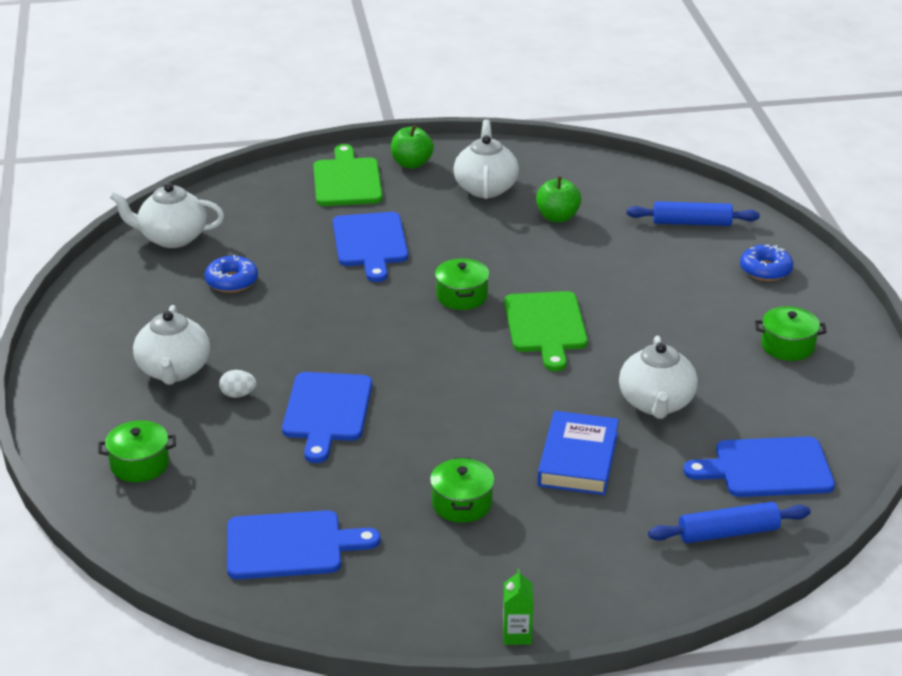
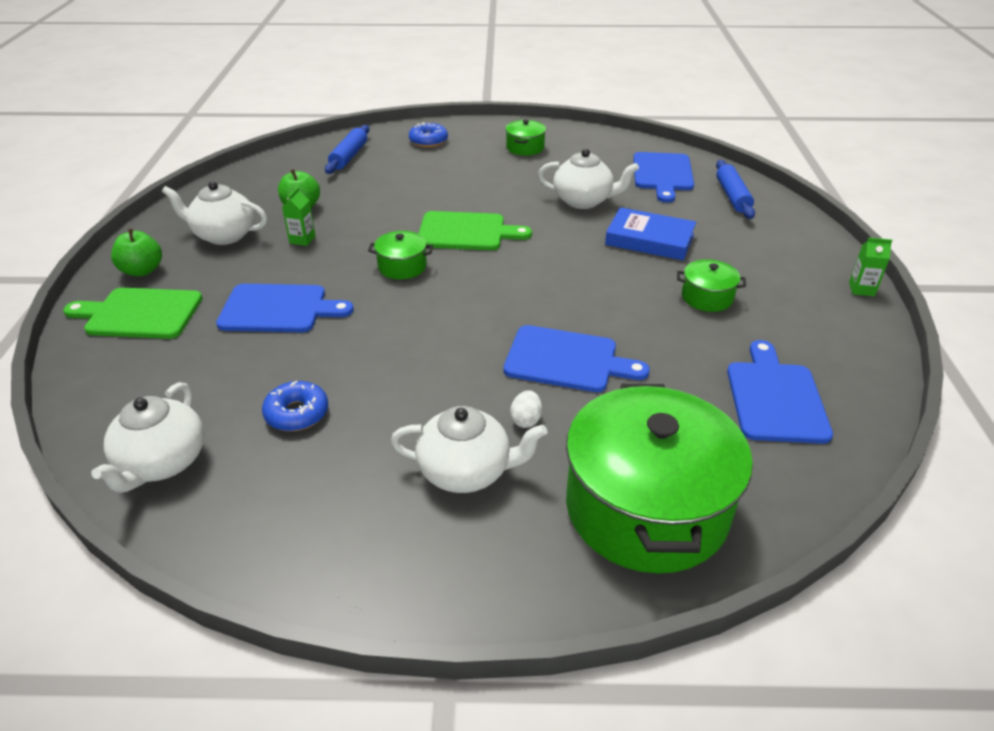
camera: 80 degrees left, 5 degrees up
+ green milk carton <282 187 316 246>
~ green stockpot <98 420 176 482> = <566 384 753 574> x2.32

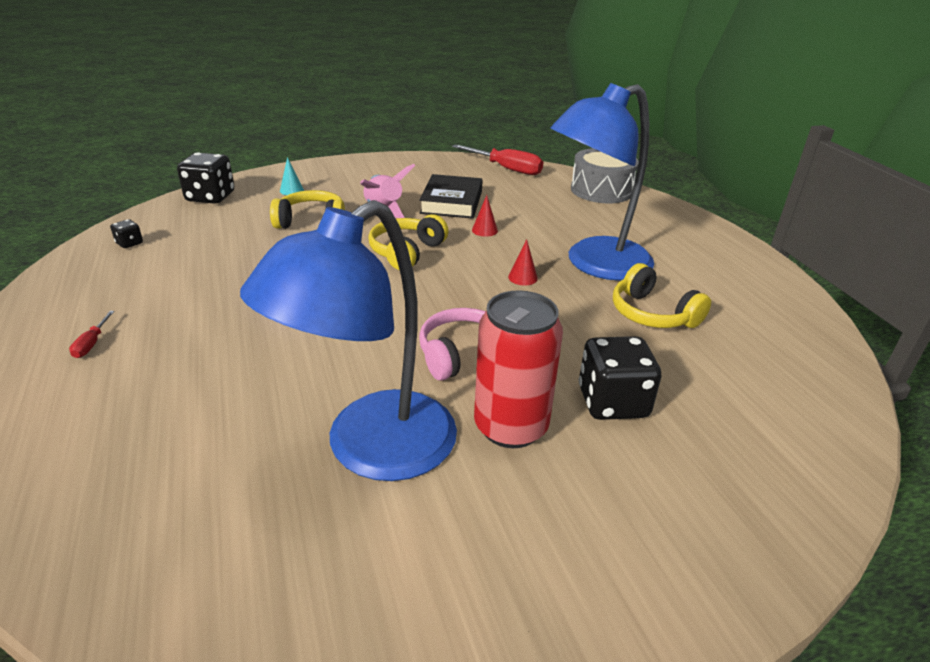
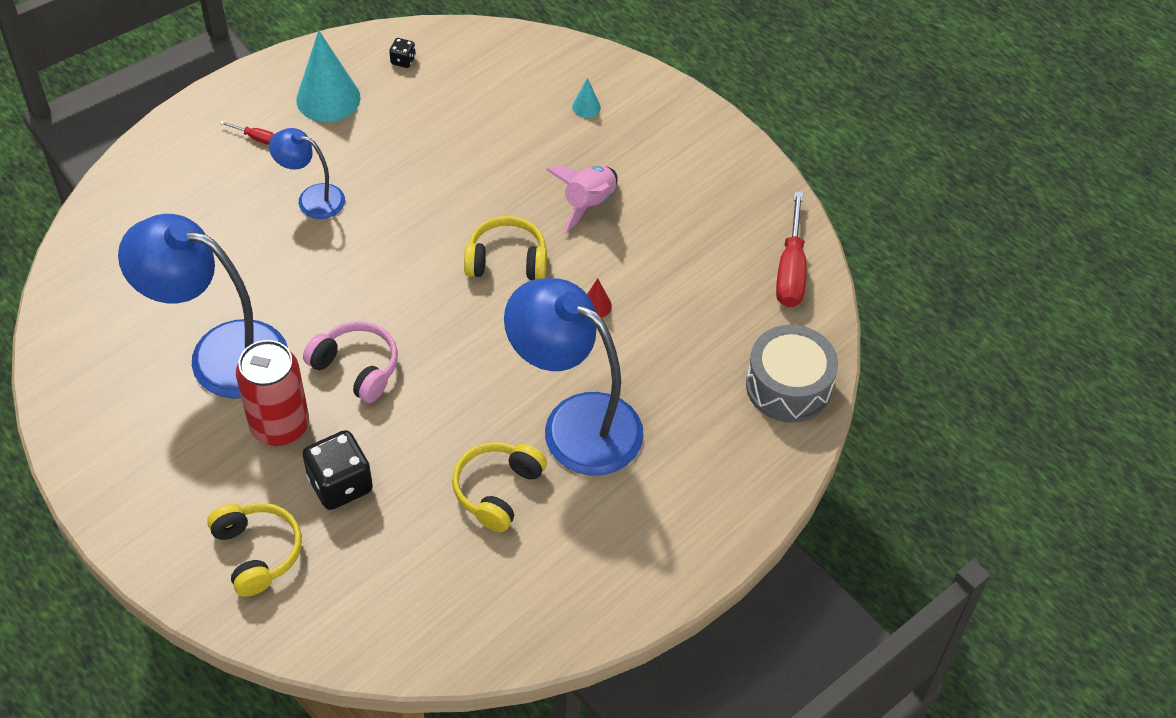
camera: 65 degrees right, 20 degrees up
~ golden over-ear headphones <270 190 345 229> to <207 503 302 597>
~ scarlet hand screwdriver <69 311 115 358> = <220 121 274 145> 135 degrees counterclockwise
+ cobalt lamp <269 128 345 219>
+ aqua cone shape <296 30 360 122>
- jet-black die <177 152 234 204>
- jet-black hardcover <419 174 483 219>
- scarlet cone shape <508 239 538 285>

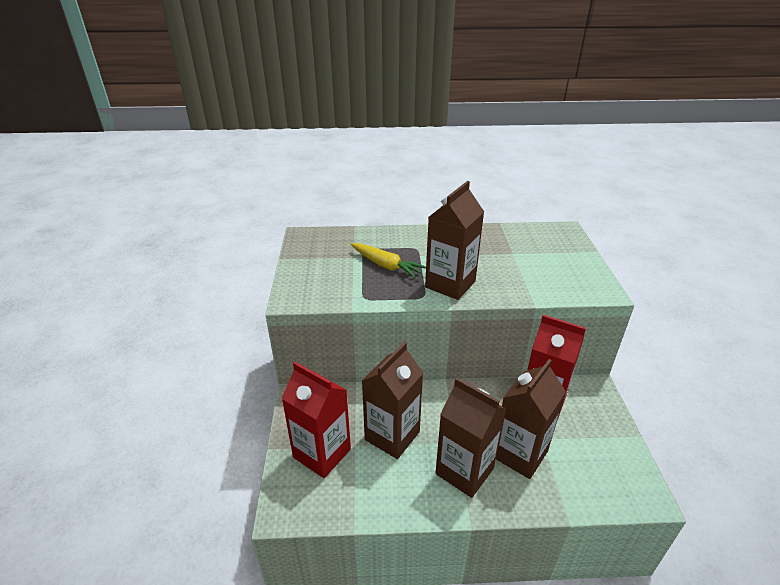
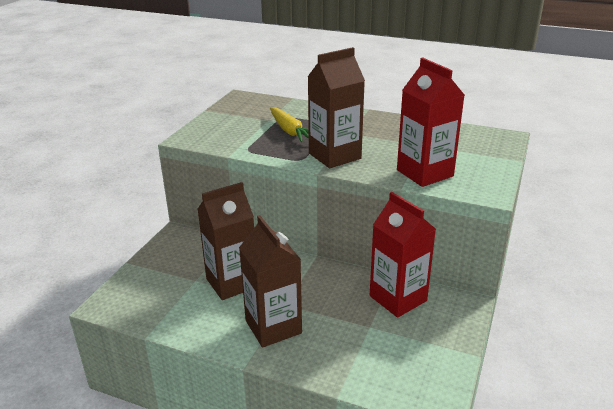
camera: 25 degrees right, 5 degrees down
~ scarlet milk carton <281 362 351 478> to <397 58 465 187>
- russet milk carton <496 359 566 479>

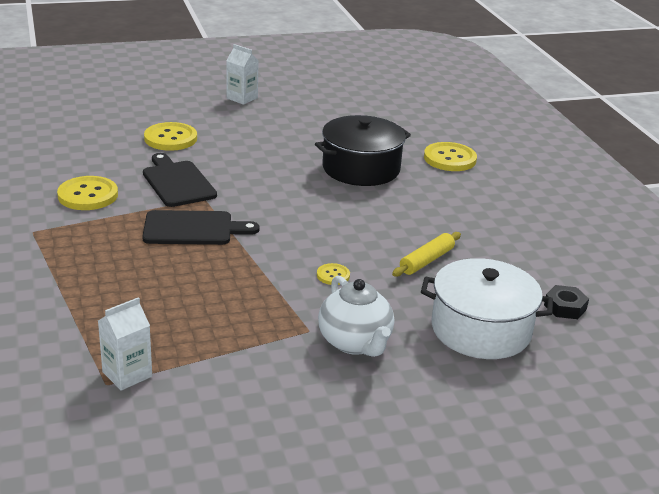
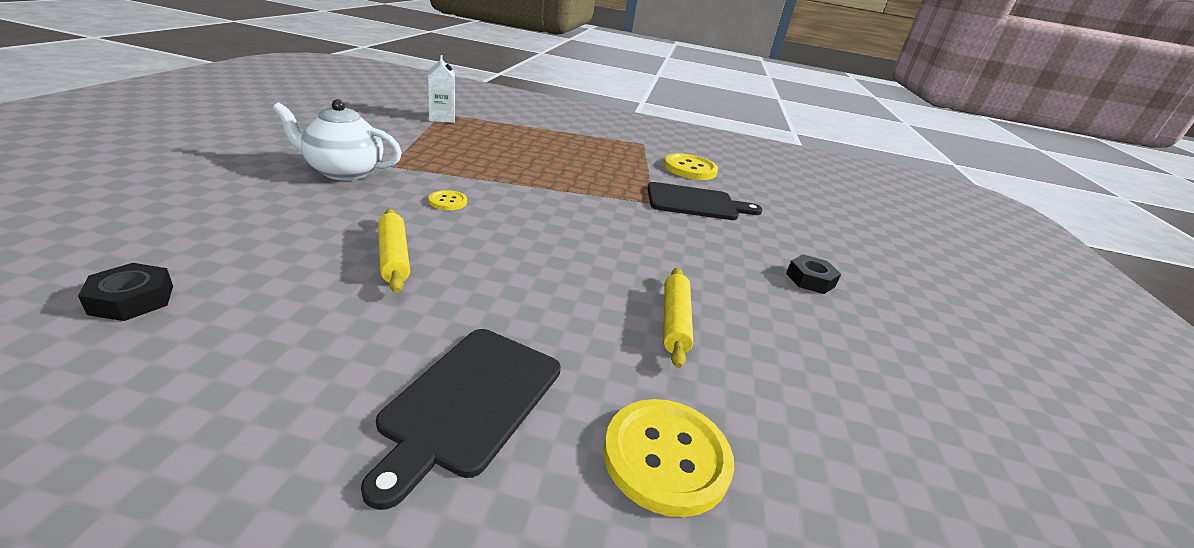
camera: 115 degrees right, 0 degrees up
~ jet-black bread board <142 210 260 245> to <361 329 561 510>
~ jet-black stockpot <315 115 411 186> to golden pastry roller <663 268 693 368>
+ jet-black hex nut <786 254 841 294>
- golden button <144 122 197 151>
- pure white milk carton <226 44 259 105>
- pure white stockpot <421 258 553 359>

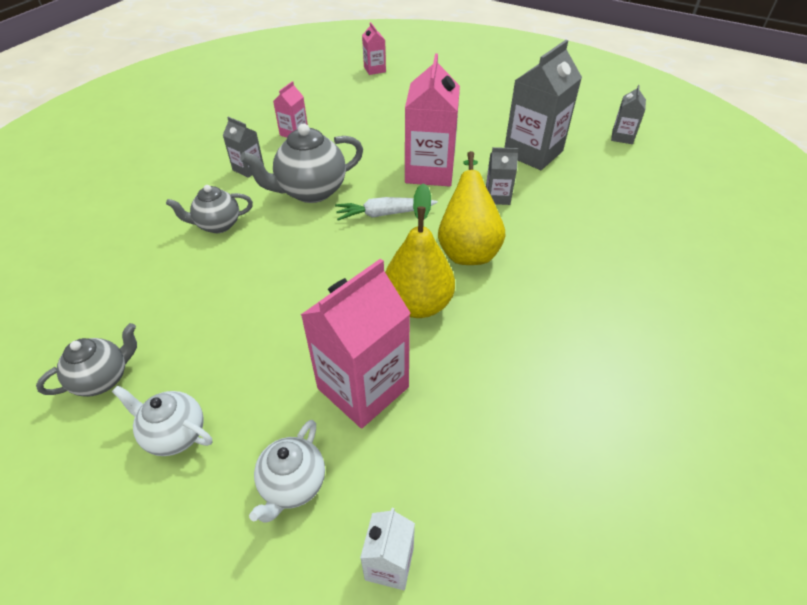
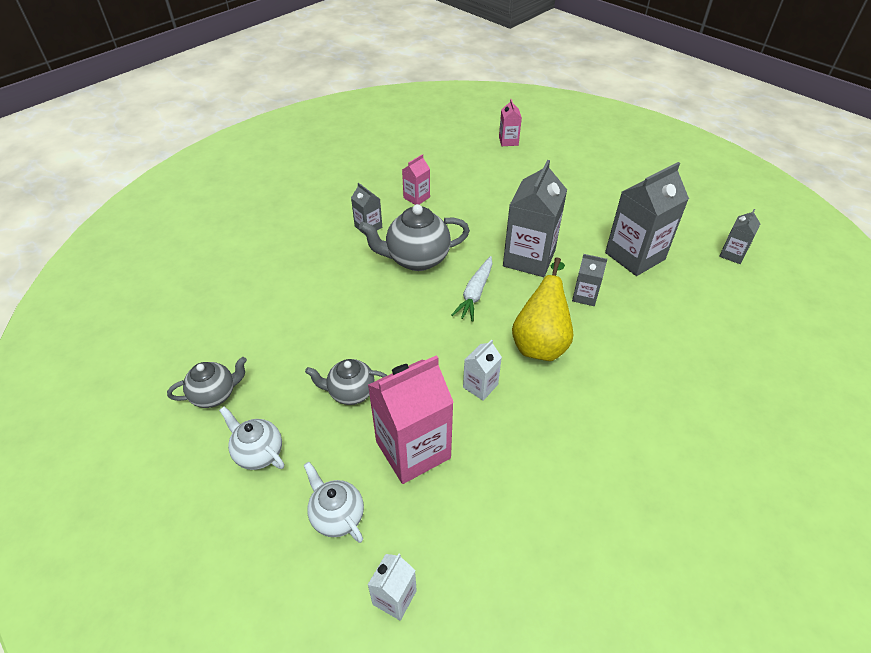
camera: 15 degrees right, 0 degrees up
~ pure white tea pot <249 420 325 523> = <304 462 364 543> 105 degrees clockwise
~ grey tea pot <166 185 253 233> to <305 359 387 405>
~ pure white carrot <335 197 438 221> = <451 256 492 322> 75 degrees counterclockwise
~ golden toy pear <385 183 455 318> to pure white milk carton <463 340 502 401>
~ pink milk carton <405 54 460 186> to grey milk carton <503 160 567 277>

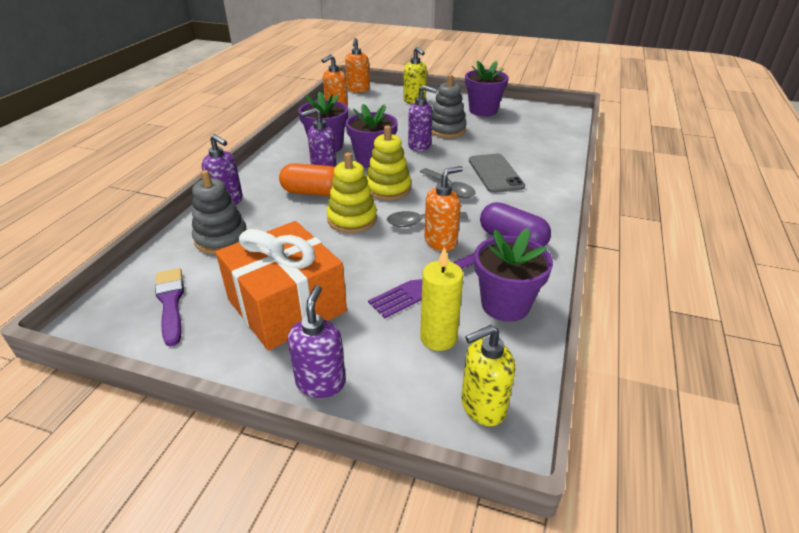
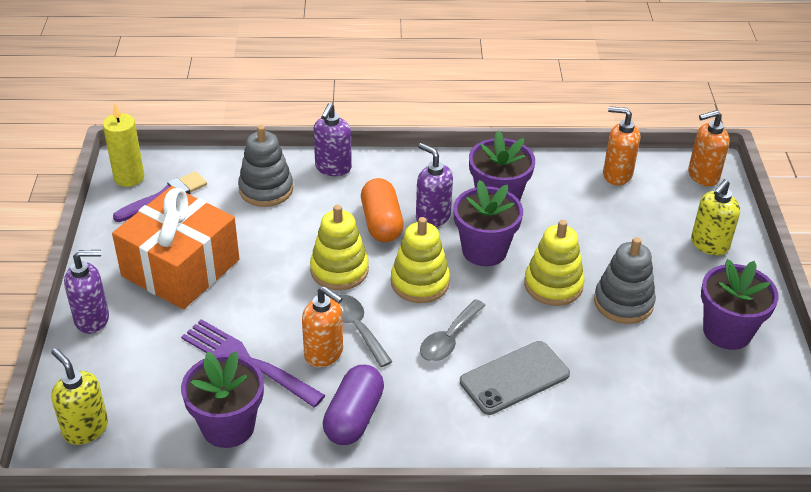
camera: 70 degrees right, 5 degrees up
~ golden candle <420 247 463 351> to <103 103 144 187>
~ purple soap pump <408 85 437 151> to golden stacking rings <524 220 585 306>

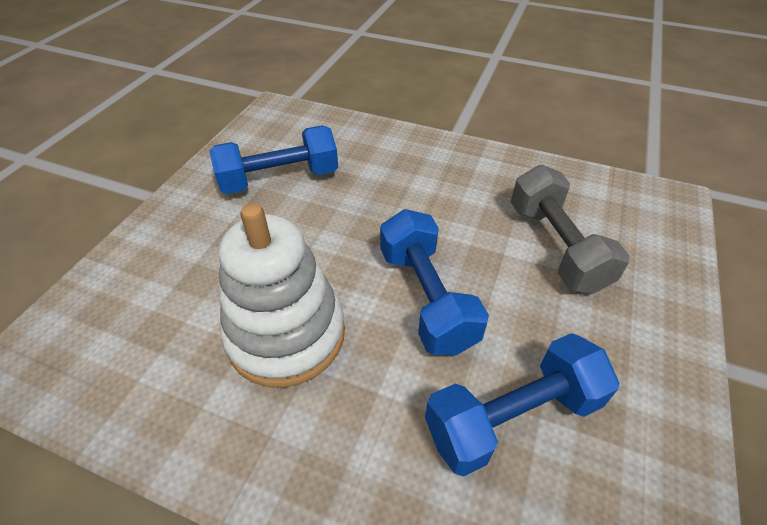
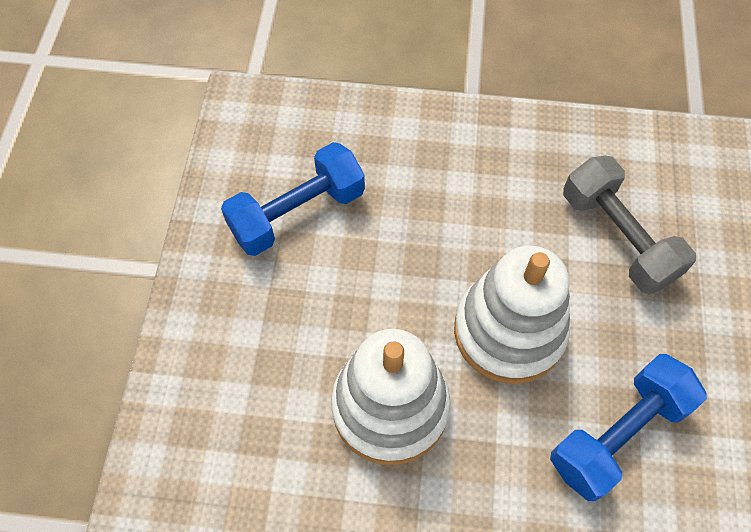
camera: 15 degrees left, 15 degrees up
~ cobalt hand weight <380 209 489 355> to pure white stacking rings <454 246 570 384>

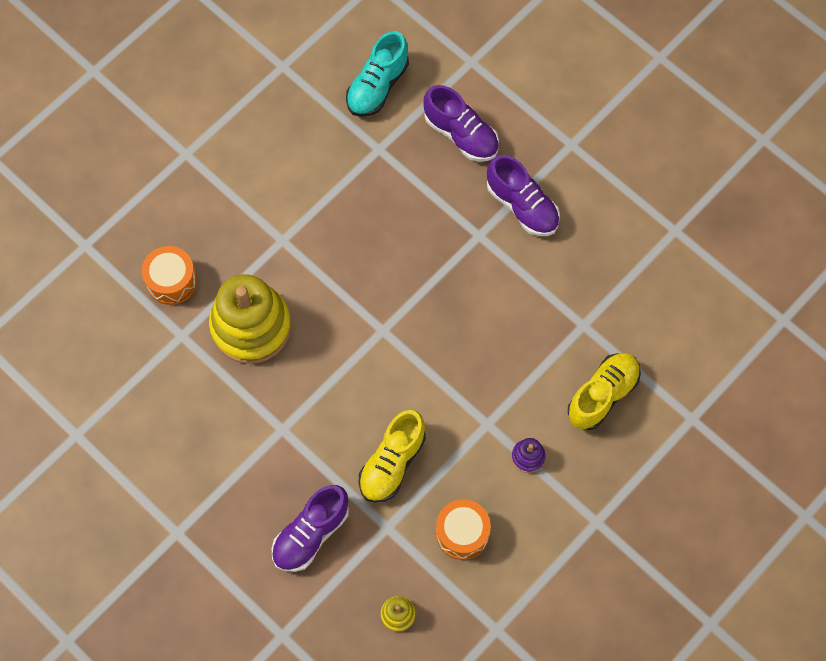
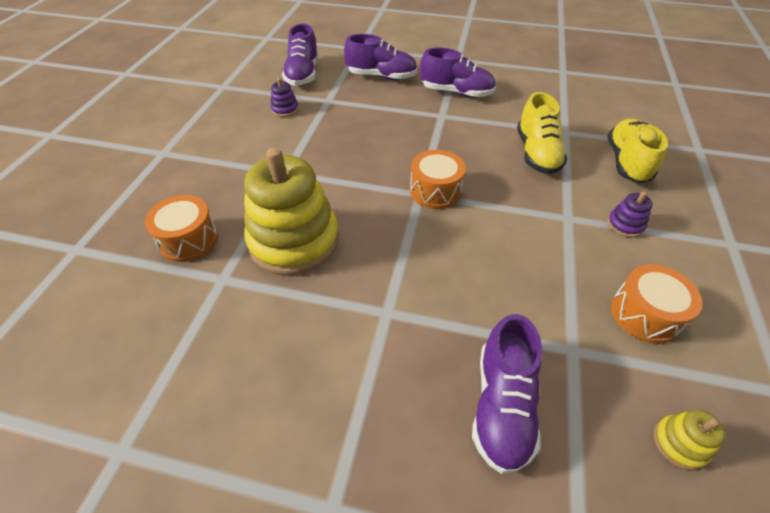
camera: 30 degrees left, 20 degrees down
+ purple stacking rings <270 78 299 117>
~ aqua lace-up shoe <346 31 409 117> to purple lace-up shoe <282 24 318 86>
+ bright orange drum <410 150 466 209>
~ golden lace-up shoe <359 410 426 503> to <517 92 567 174>

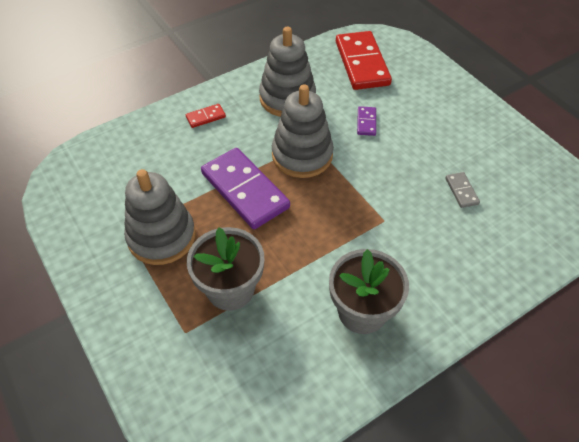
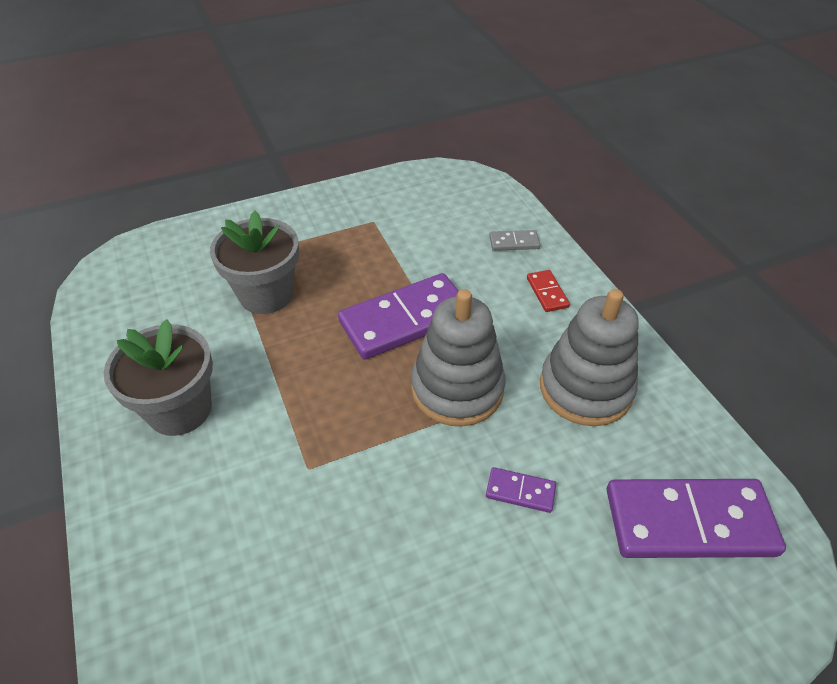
camera: 100 degrees right, 5 degrees down
~ grey domino <445 172 480 208> to <489 230 540 251>
~ scarlet domino <336 31 392 90> to purple domino <607 479 786 558>
- grey stacking rings <124 169 196 265>

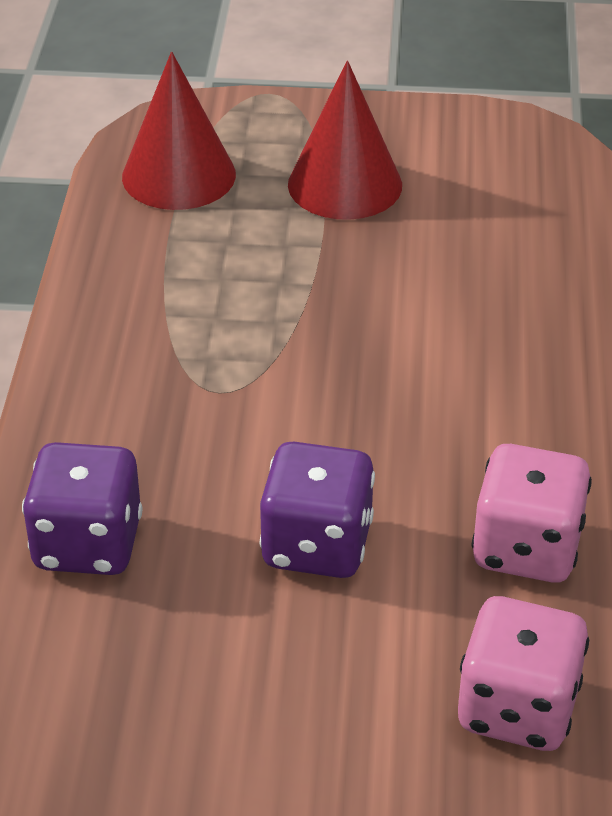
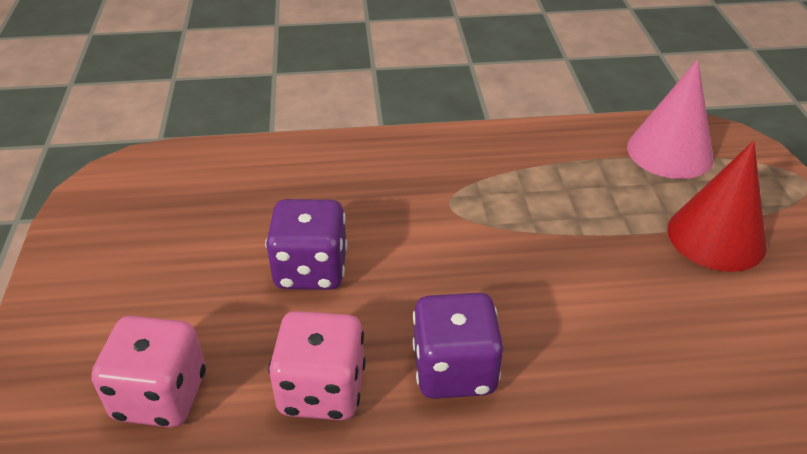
camera: 80 degrees right, 0 degrees up
~ purple die <22 442 142 575> to <412 293 503 399>
~ scarlet cone shape <122 52 236 210> to pink cone shape <627 59 714 179>

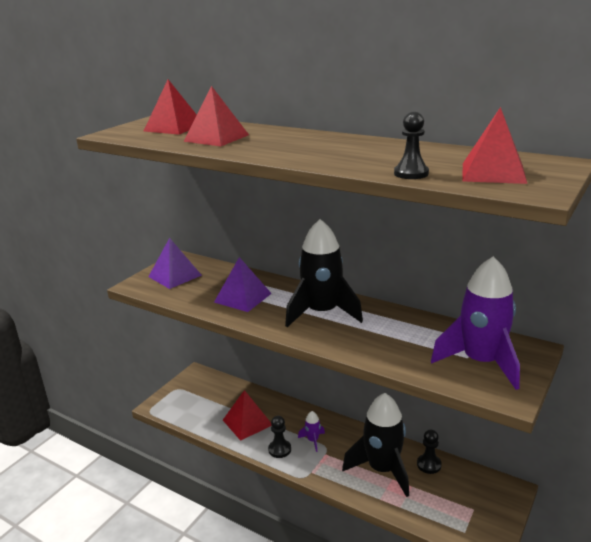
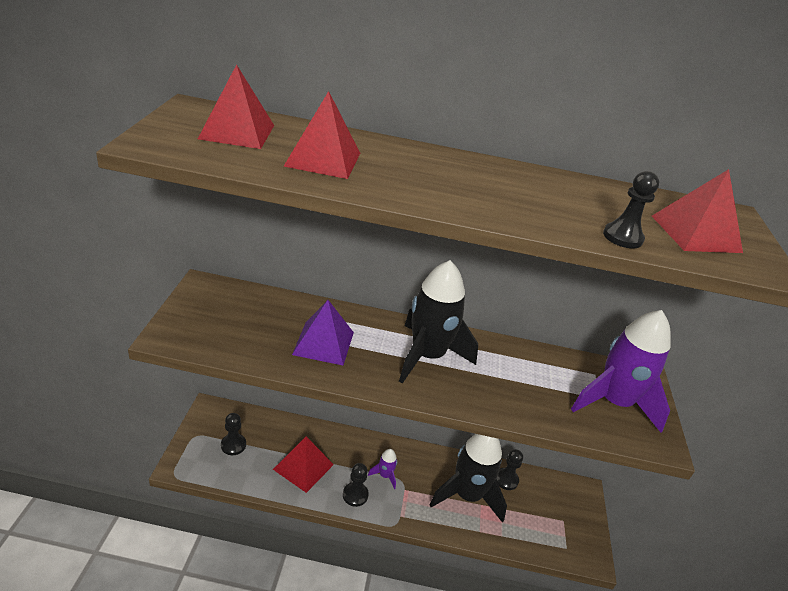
camera: 30 degrees left, 10 degrees up
+ jet-black pawn <221 413 246 455>
- purple solid pyramid <148 238 202 289>

